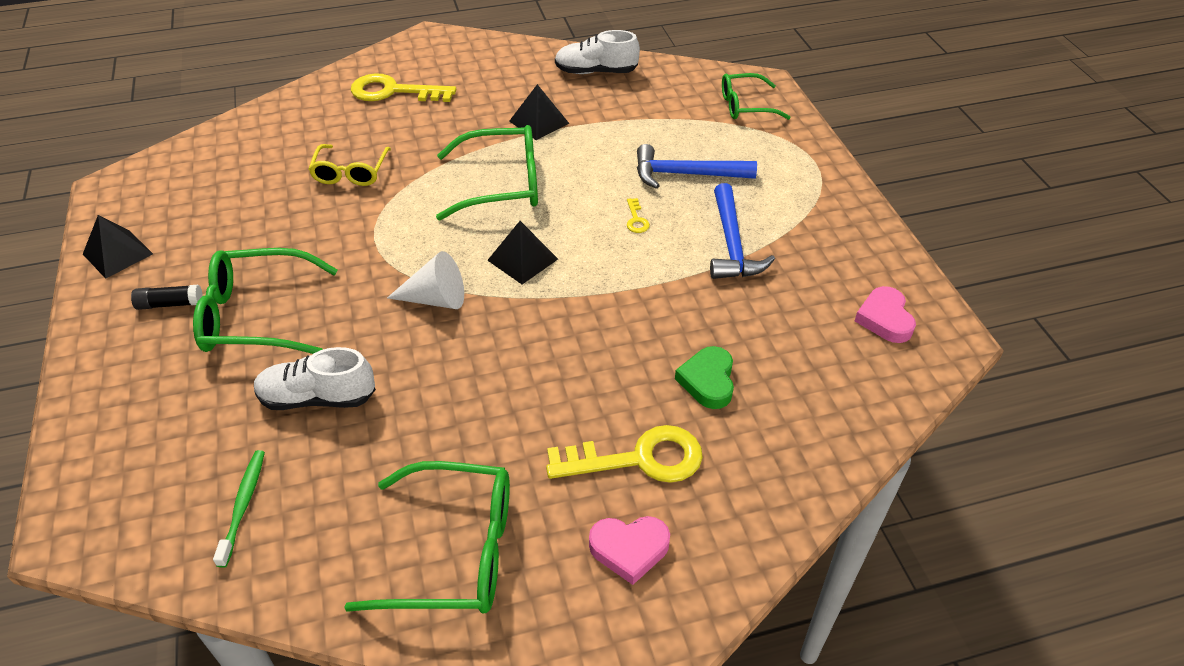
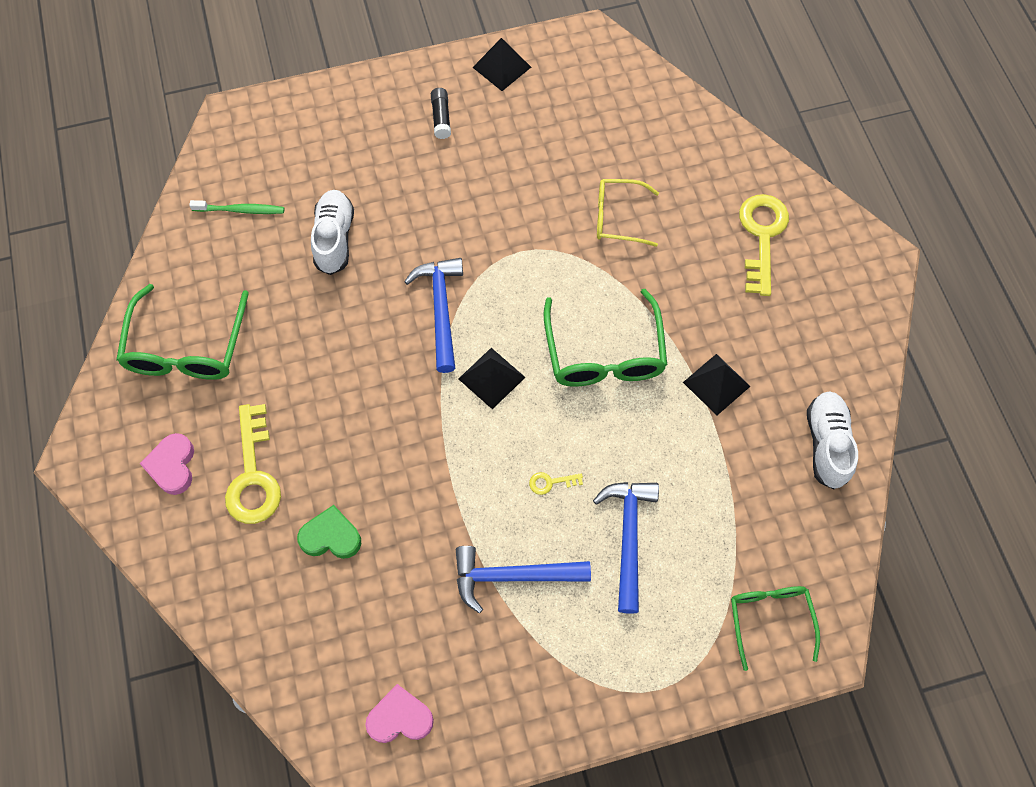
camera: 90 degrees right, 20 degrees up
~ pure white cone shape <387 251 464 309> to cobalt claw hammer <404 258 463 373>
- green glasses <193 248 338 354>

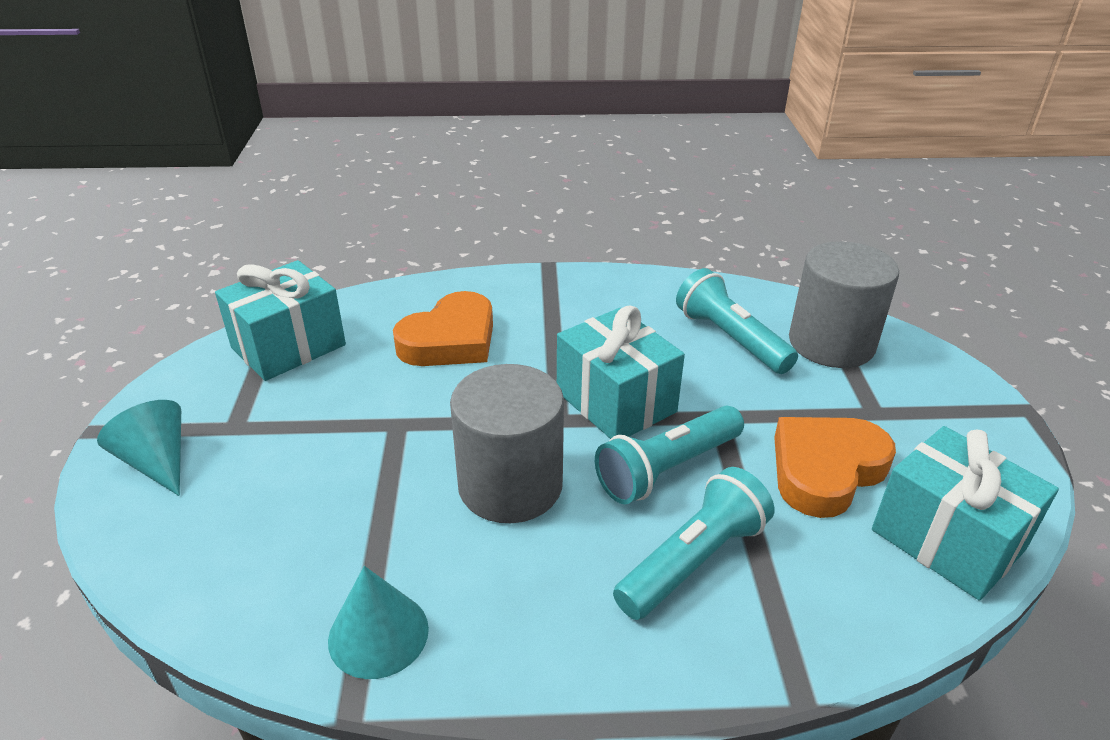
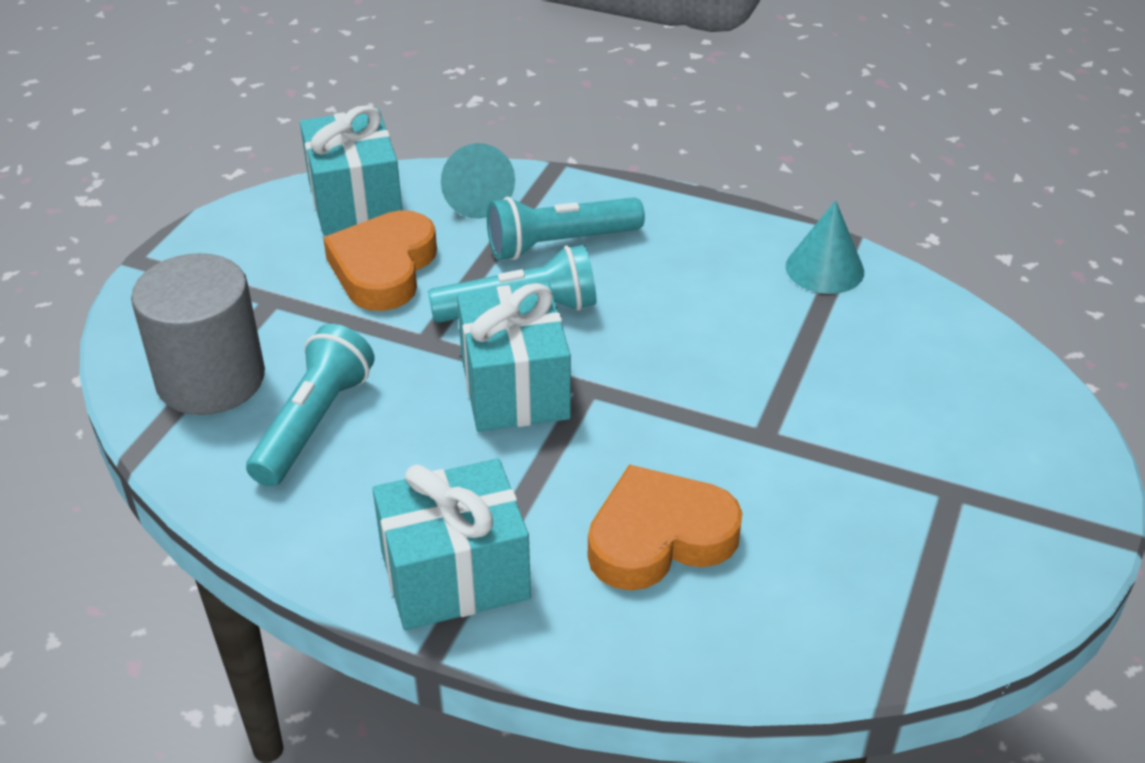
camera: 155 degrees left, 5 degrees up
~ aqua pocket torch <676 268 798 374> = <246 324 375 487> 150 degrees counterclockwise
~ bright orange love heart <774 417 896 518> = <323 210 437 311> 120 degrees clockwise
~ aqua wrapped gift <215 260 346 381> to <373 458 531 630>
~ aqua cone shape <97 400 181 496> to <441 143 515 218>
- grey solid cylinder <450 364 564 523>

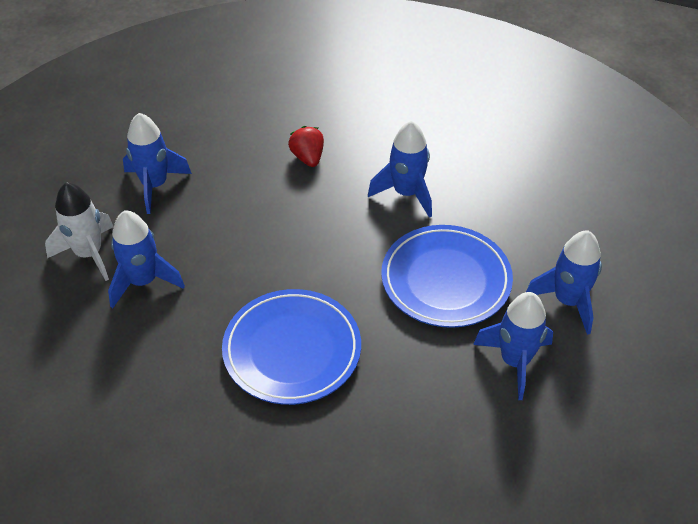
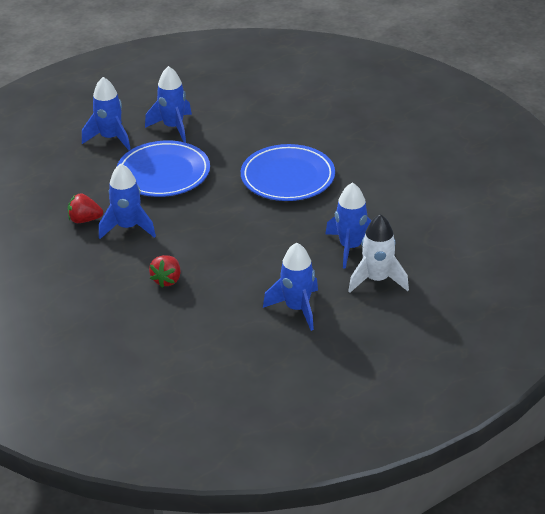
camera: 145 degrees left, 10 degrees down
+ scarlet toy strawberry <68 193 103 223>

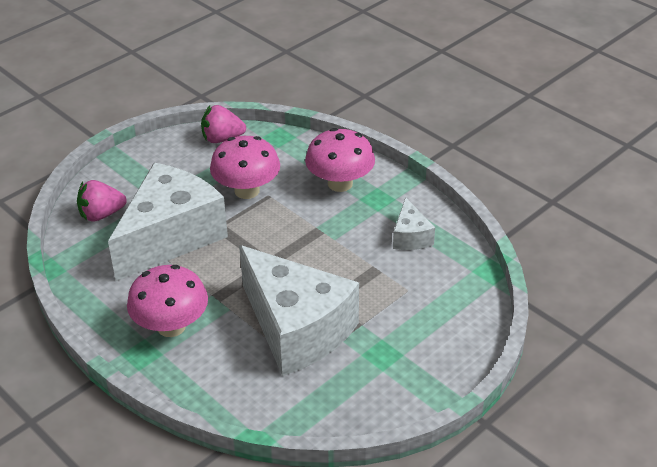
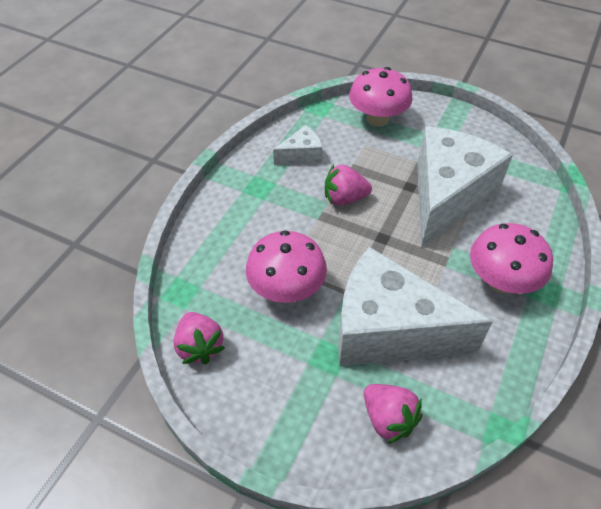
camera: 110 degrees left, 10 degrees up
+ pink toy strawberry <325 164 372 205>
~ pink toadstool <305 128 375 192> to <349 67 413 126>

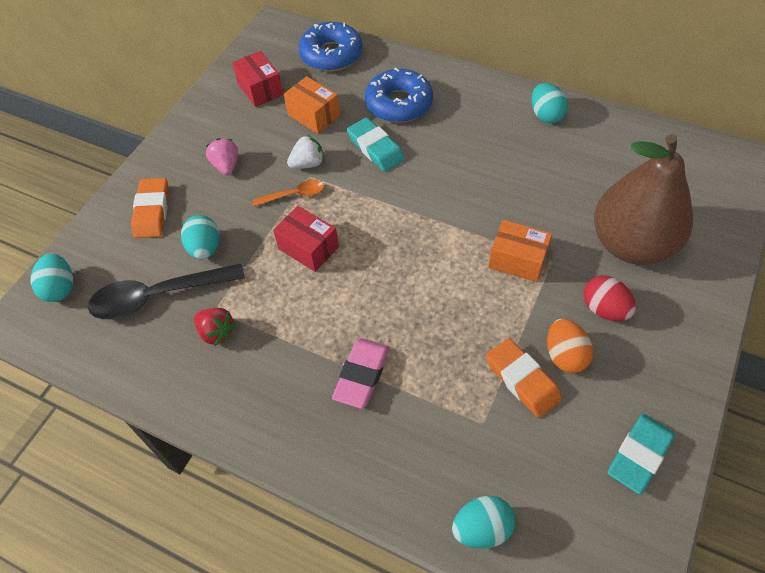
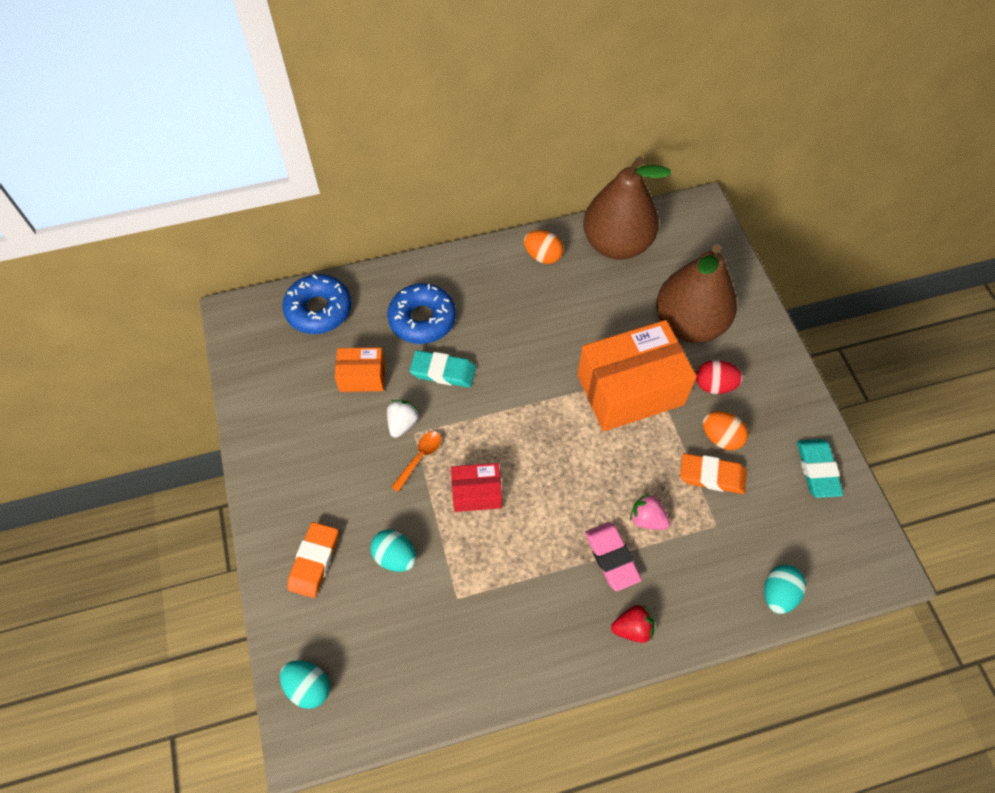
camera: 45 degrees left, 5 degrees up
~ bright orange gum eraser <131 178 169 238> = <287 522 338 598> 60 degrees clockwise
~ aqua toy egg <531 83 568 123> to bright orange toy egg <524 230 563 264>
~ bright orange box <488 220 552 282> = <577 320 697 431> x2.00
+ russet toy pear <583 156 671 260>
~ scarlet toy strawberry <194 308 236 346> to <611 605 655 643>
~ pink toy strawberry <206 138 238 175> to <630 493 670 530>
- jet-black teaspoon <88 264 245 319>
- scarlet box <232 51 283 107>

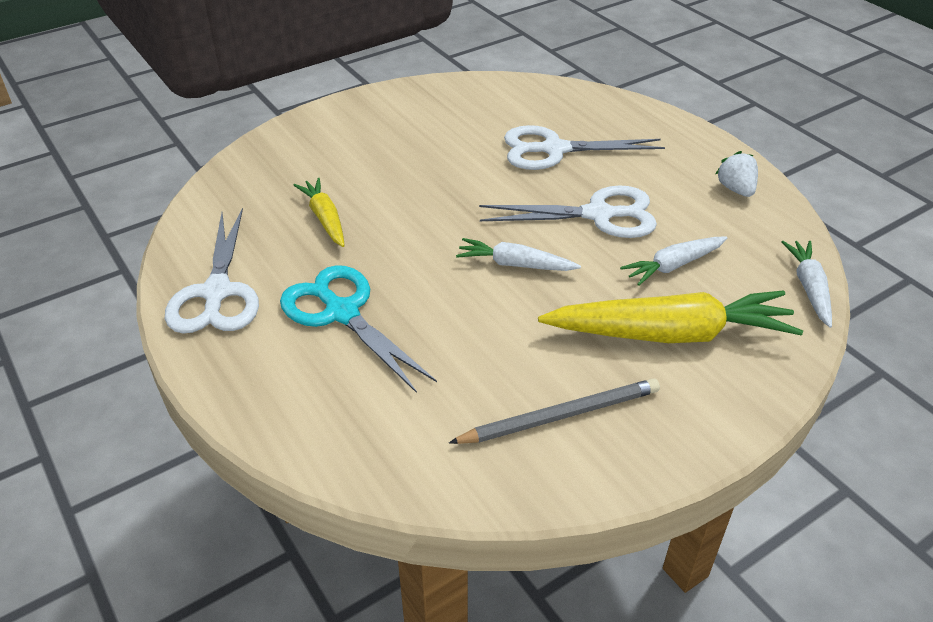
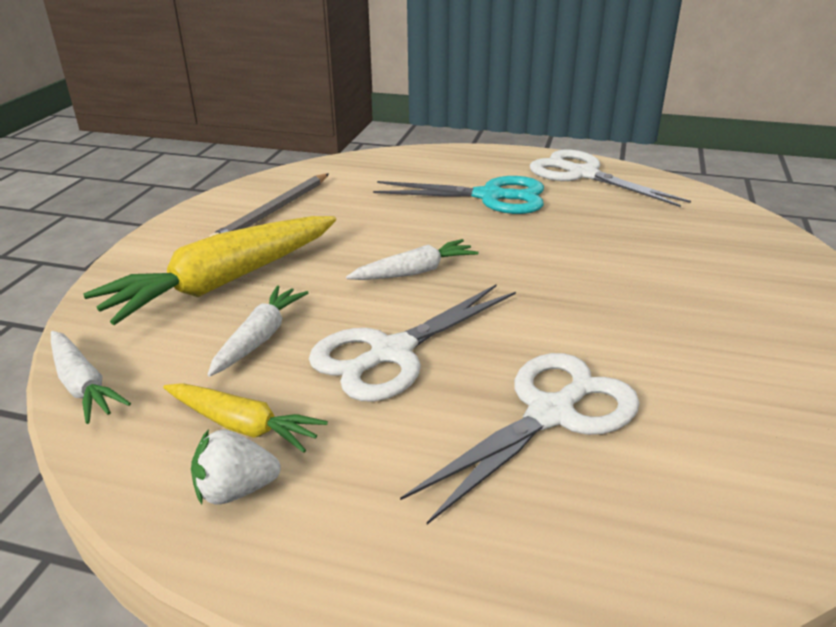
camera: 140 degrees right, 10 degrees down
~ golden carrot <293 178 345 247> to <163 383 328 453>
~ pure white toy strawberry <716 151 758 197> = <191 429 281 505> 135 degrees clockwise

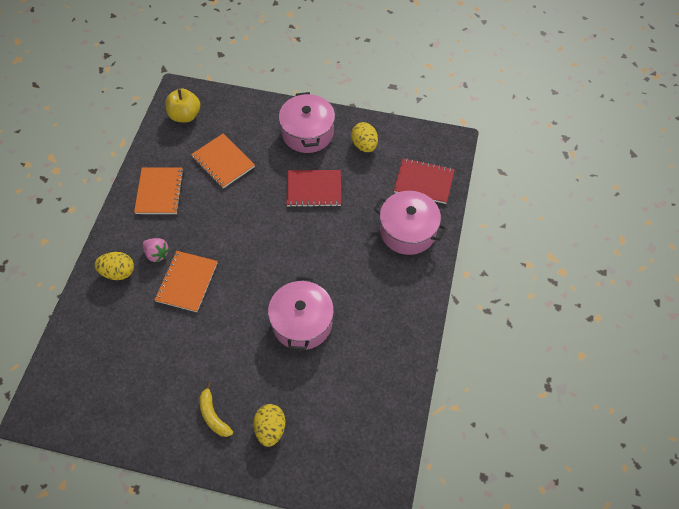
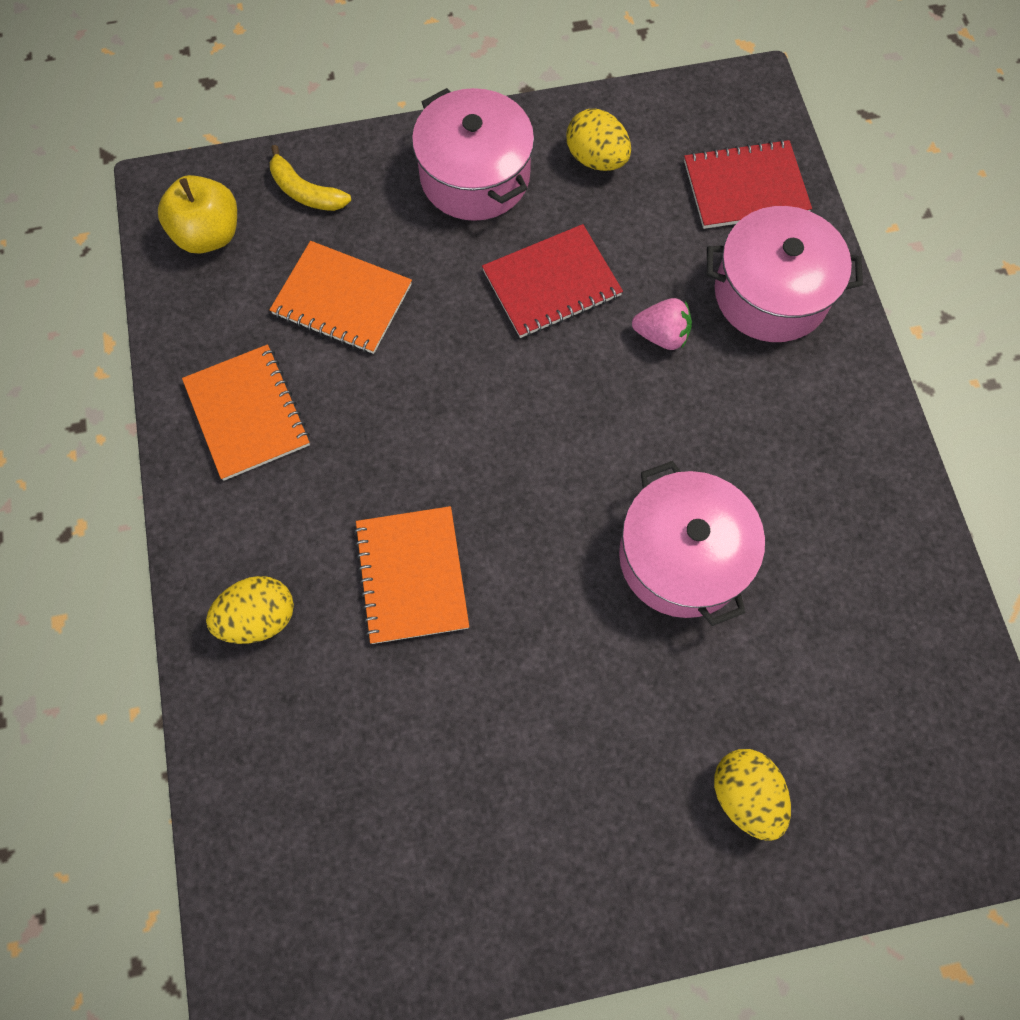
camera: 25 degrees left, 10 degrees up
~ golden banana fruit <199 382 233 437> to <270 145 351 211>
~ pink toy strawberry <142 238 169 262> to <632 298 692 350>

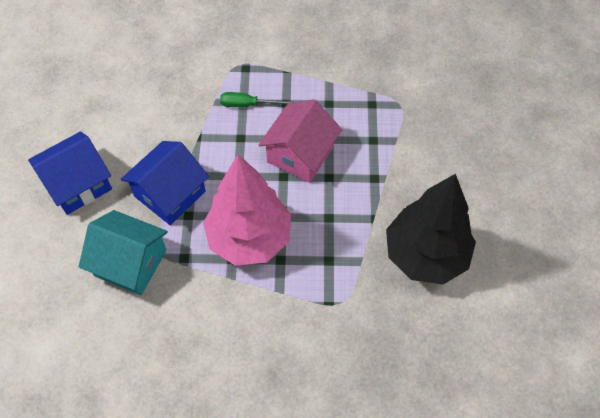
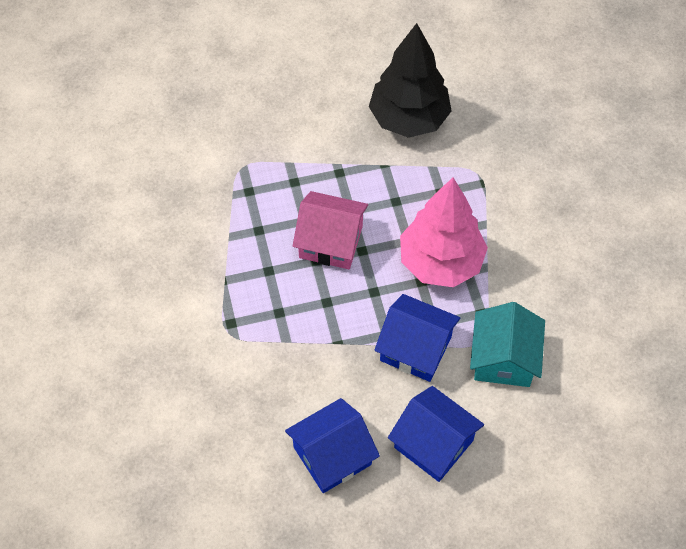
camera: 105 degrees left, 0 degrees up
+ cobalt house <285 398 380 493>
- green hand screwdriver <220 92 294 107>

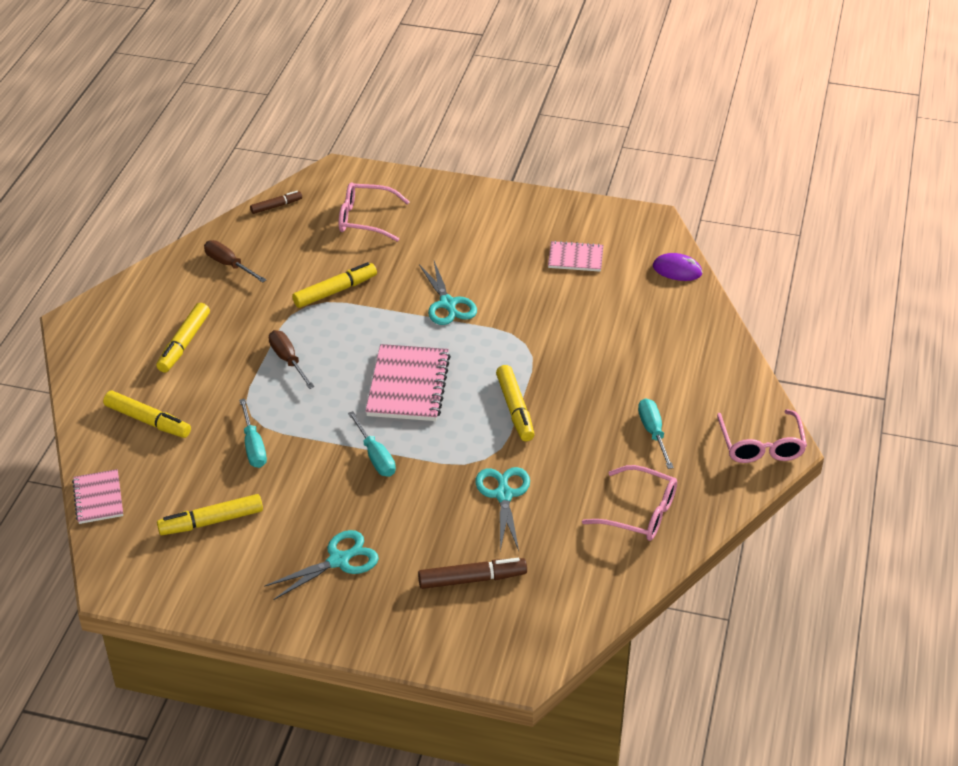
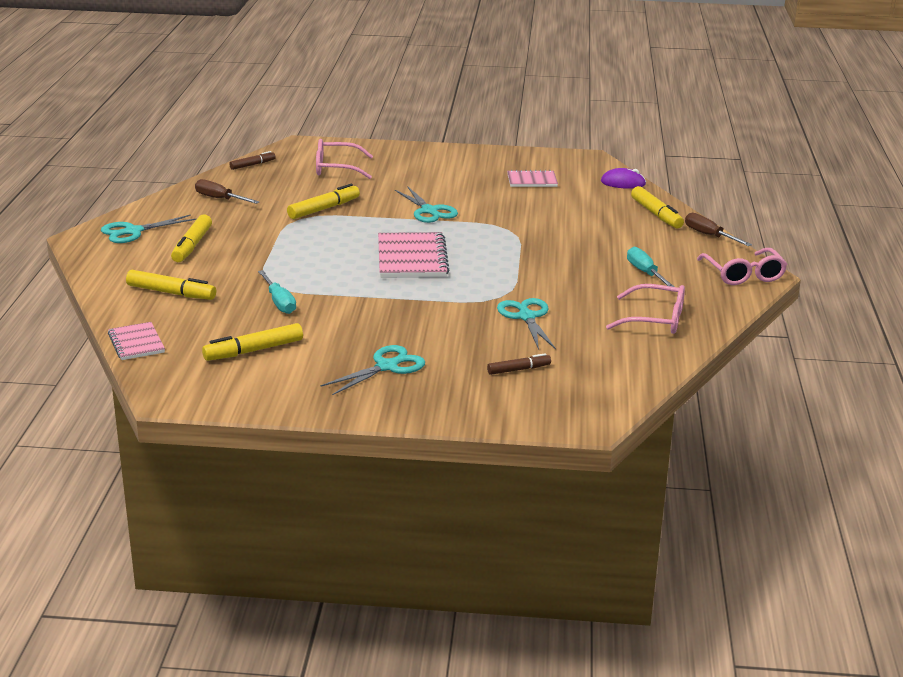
camera: 10 degrees left, 15 degrees down
+ aqua pair of scissors <101 215 196 243>
~ russet felt pen <418 558 527 589> = <487 353 551 375> x0.63
~ golden felt pen <496 365 535 441> to <631 186 684 228>
~ russet hand screwdriver <269 330 314 389> to <685 213 752 246>
- aqua hand screwdriver <348 411 396 477>

